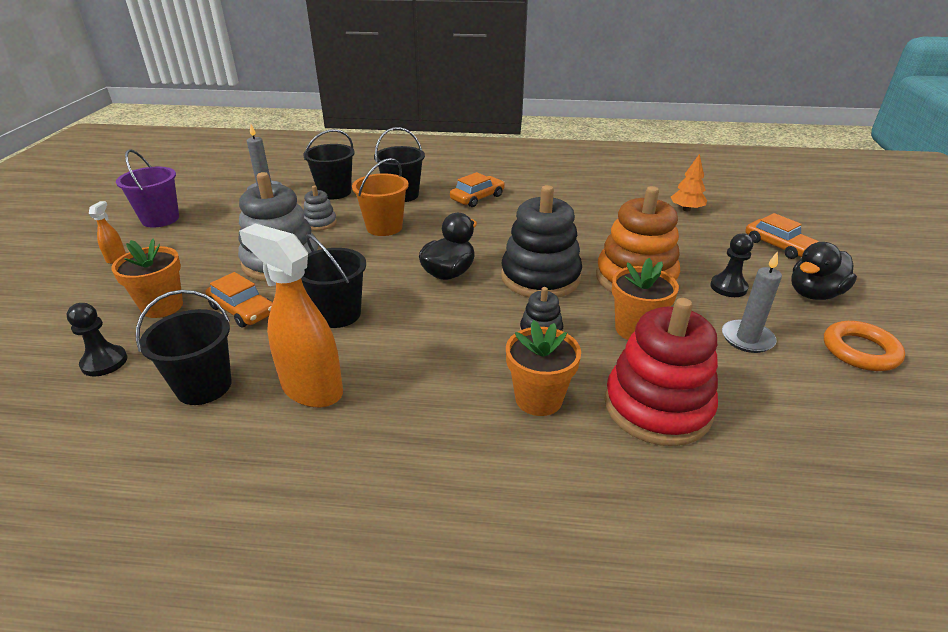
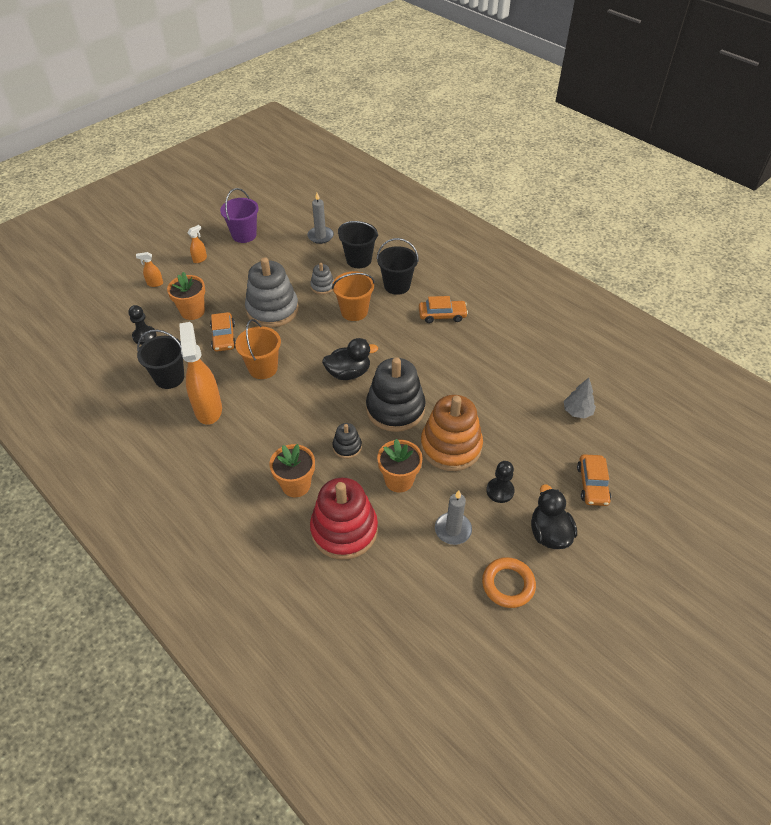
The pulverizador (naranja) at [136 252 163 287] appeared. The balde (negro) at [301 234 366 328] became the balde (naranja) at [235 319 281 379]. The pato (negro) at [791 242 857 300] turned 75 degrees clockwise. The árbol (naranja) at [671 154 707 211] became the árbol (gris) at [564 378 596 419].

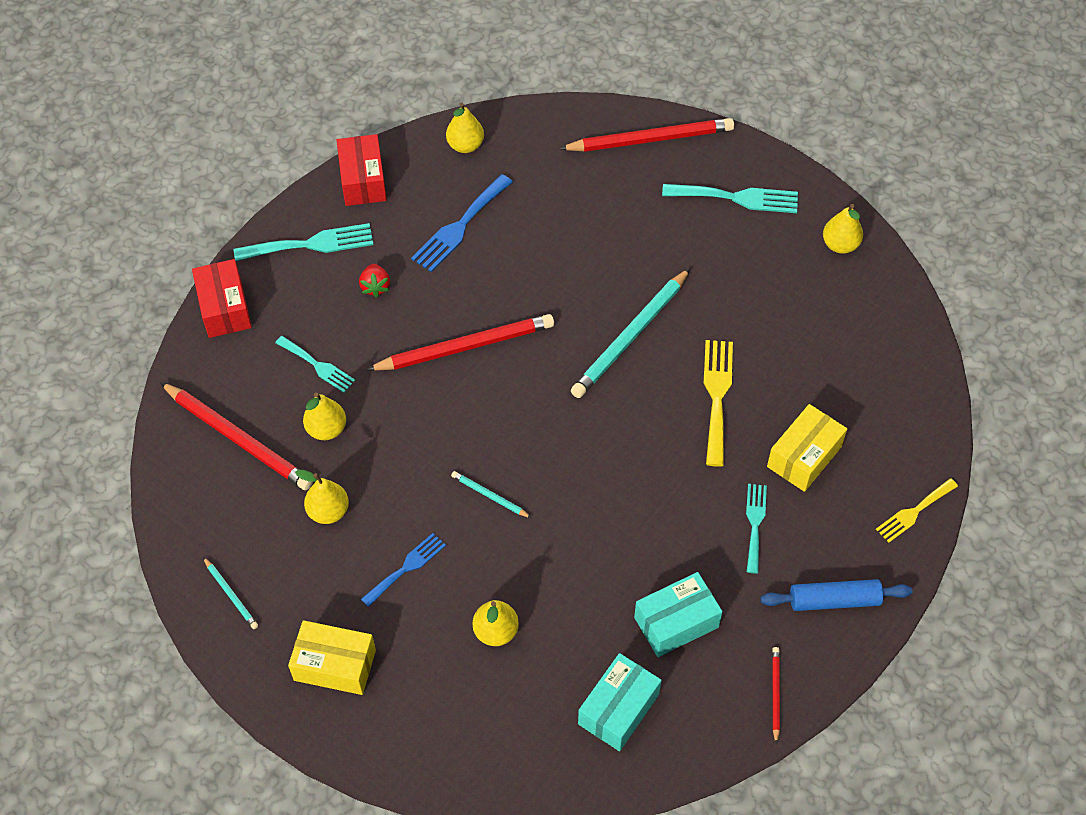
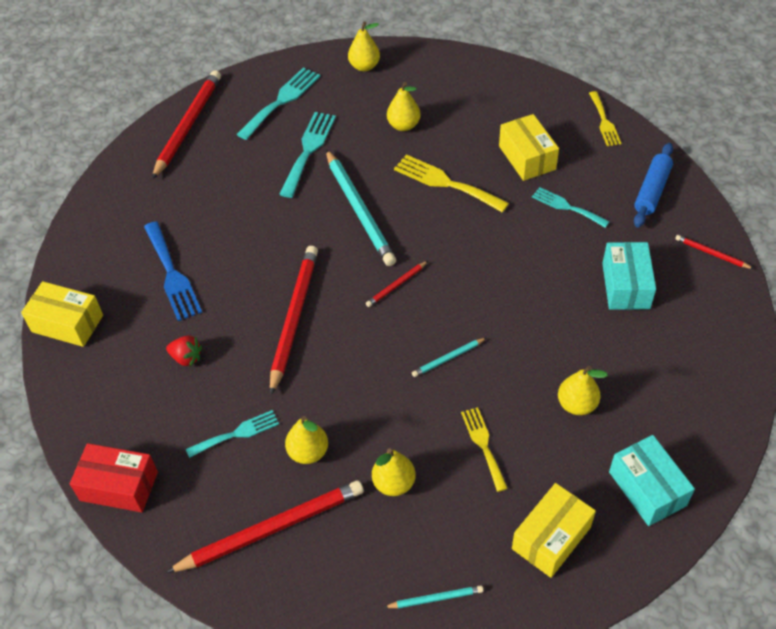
The caja (rojo) at [337 134 387 206] became the caja (amarillo) at [21 281 103 347]. The tenedor (turquesa) moved from [234 223 373 261] to [279 112 336 198]. The lápiz (rojo) at [366 261 428 307] appeared. The pera (amarillo) moved from [446 103 484 153] to [387 82 421 131]. The tenedor (azul) at [361 533 446 607] became the tenedor (amarillo) at [461 407 508 492]. The caja (turquesa) moved from [578 653 662 751] to [609 435 695 526].

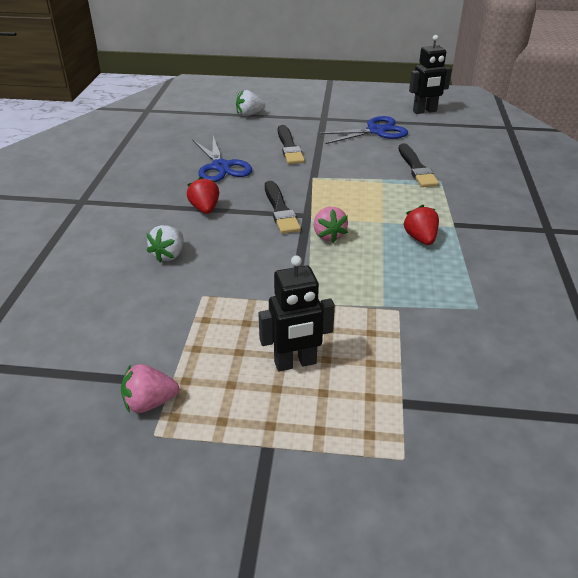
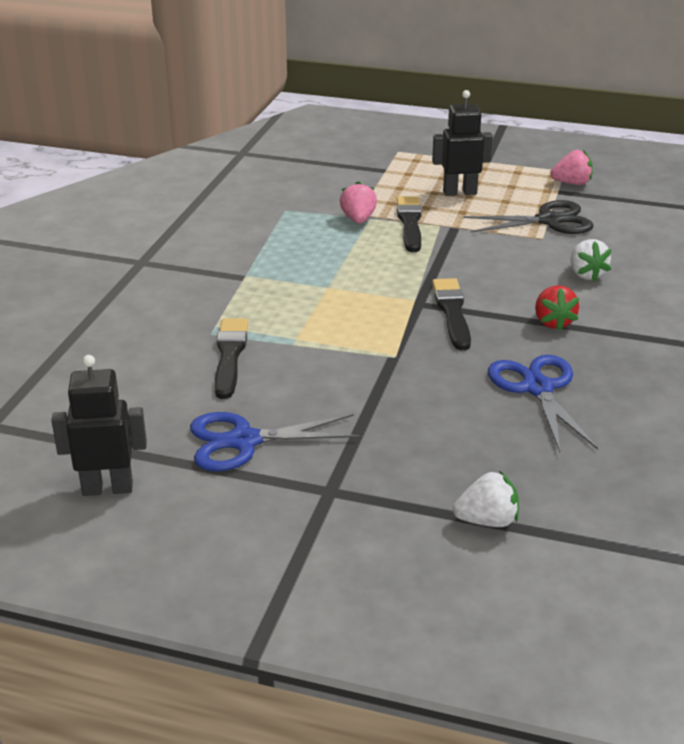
The fresa (rosa) moved from [314 207 348 243] to [340 181 377 223]. The pincel (negro) moved from [278 125 305 164] to [397 196 422 252]. The tijeras (negro) at [463 200 594 234] appeared. The fresa (blanco) at [147 225 184 263] turned 135 degrees clockwise. The fresa (rojo) at [403 205 439 245] disappeared.

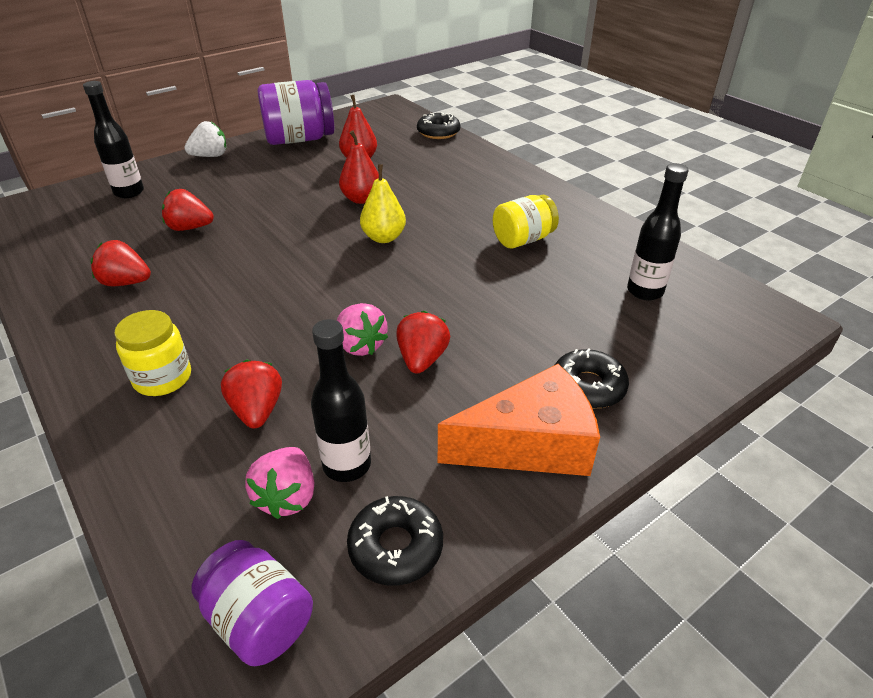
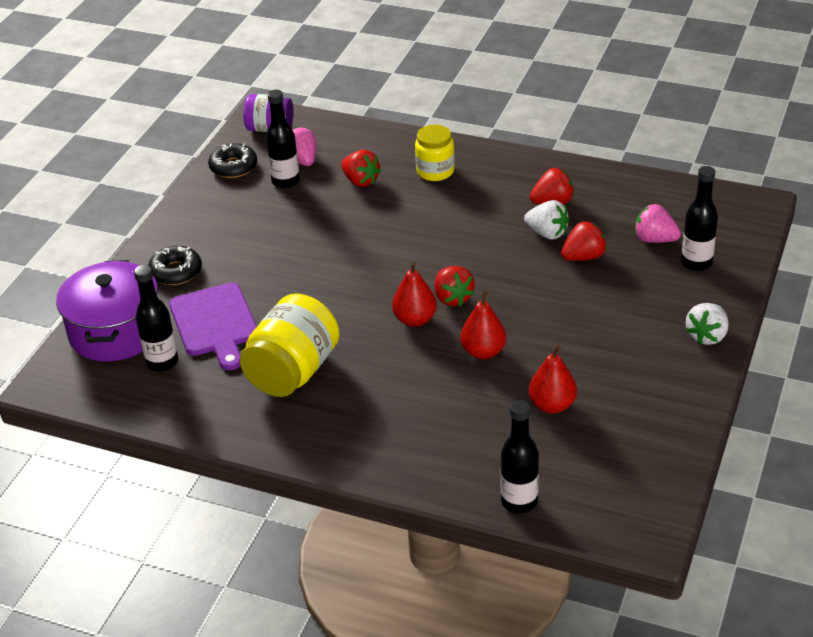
The olla (morado) at [56 260 158 362] appeared. The tabla de cortar (morado) at [169 282 257 370] appeared. The tarro (amarillo) at [493 195 559 248] changed to 1.61 times the size. The pera (amarillo) at [360 164 406 243] became the pera (rojo) at [392 262 437 327]. The fresa (rojo) moved from [396 311 450 374] to [435 266 475 306]. The rosquilla (negro) at [417 112 460 139] was replaced by the botella (negro) at [501 400 539 514]. The fresa (blanco) at [524 200 569 240] appeared. The fresa (rosa) moved from [337 303 388 356] to [635 204 681 243]. The tarro (morado) at [258 80 334 145] disappeared. The queso (naranja) at [438 364 600 476] disappeared.

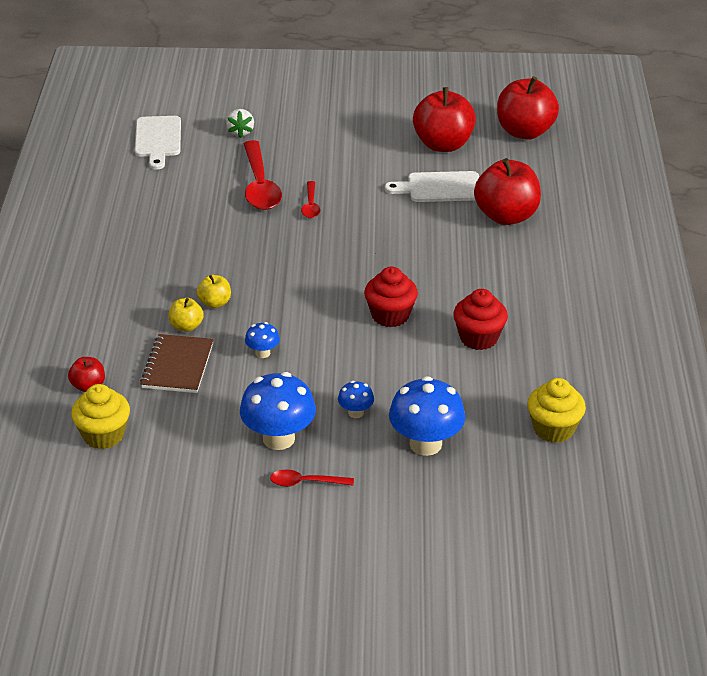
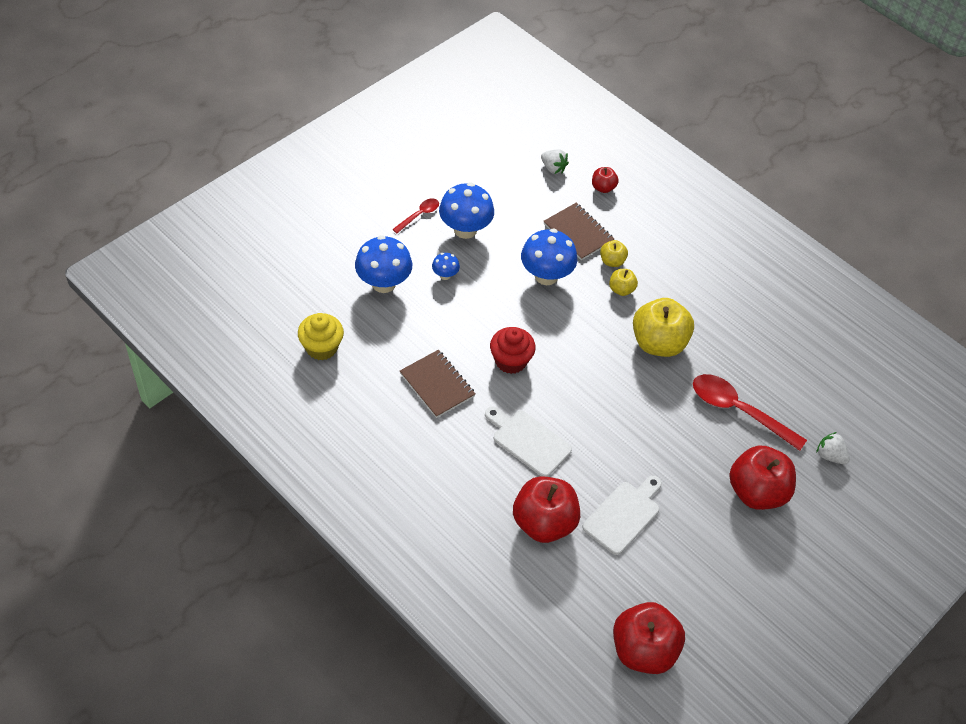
The magdalena (rojo) at [453 289 508 350] was replaced by the cuaderno (marrón) at [400 350 476 418]. The tabla de cortar (blanco) moved from [135 116 181 170] to [485 406 572 477]. The seta (azul) at [245 322 280 358] changed to 2.03 times the size. The magdalena (amarillo) at [71 384 130 449] was replaced by the fresa (blanco) at [541 149 569 174]. The manzana (amarillo) at [633 298 694 357] appeared. The manzana (rojo) moved from [413 87 476 152] to [729 446 796 510]. The cuchara (rojo) at [301 181 320 218] disappeared.

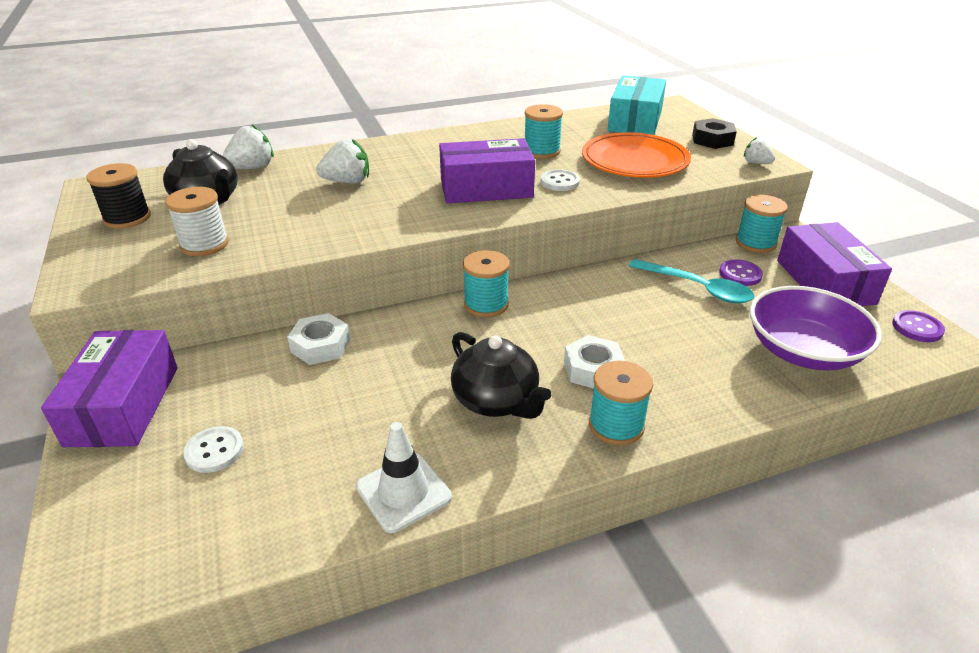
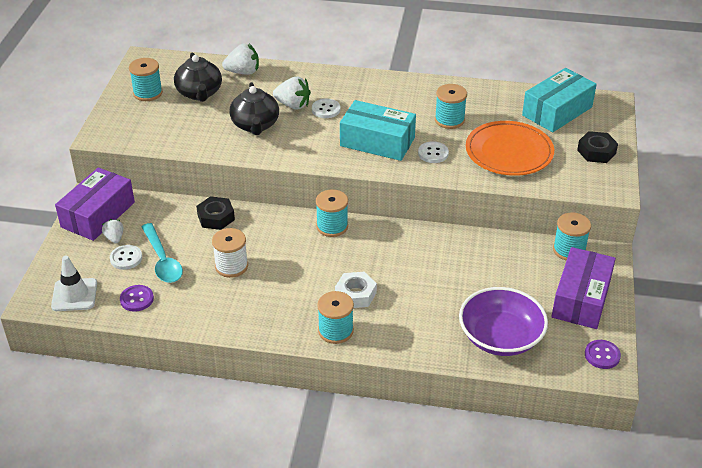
The cono de tráfico (blanco) moved from [356 422 452 533] to [51 256 97 311]. The fresa (blanco) moved from [744 137 775 164] to [102 219 124 243]. The botón (morado) moved from [719 259 763 286] to [120 285 154 312]. The carrete (negro) at [87 163 151 229] became the carrete (turquesa) at [129 58 163 101]. The cuchara (turquesa) moved from [629 259 755 303] to [142 223 183 283]. The tuerca (blanco) at [287 313 350 365] became the tuerca (negro) at [196 196 235 230]. The carrete (blanco) moved from [165 187 229 256] to [212 228 248 278]. The tetera (negro) moved from [451 332 551 419] to [229 82 279 135]. The botón (blanco) at [312 99 341 118] appeared. The caja (morado) at [439 138 535 203] became the caja (turquesa) at [340 100 416 161].

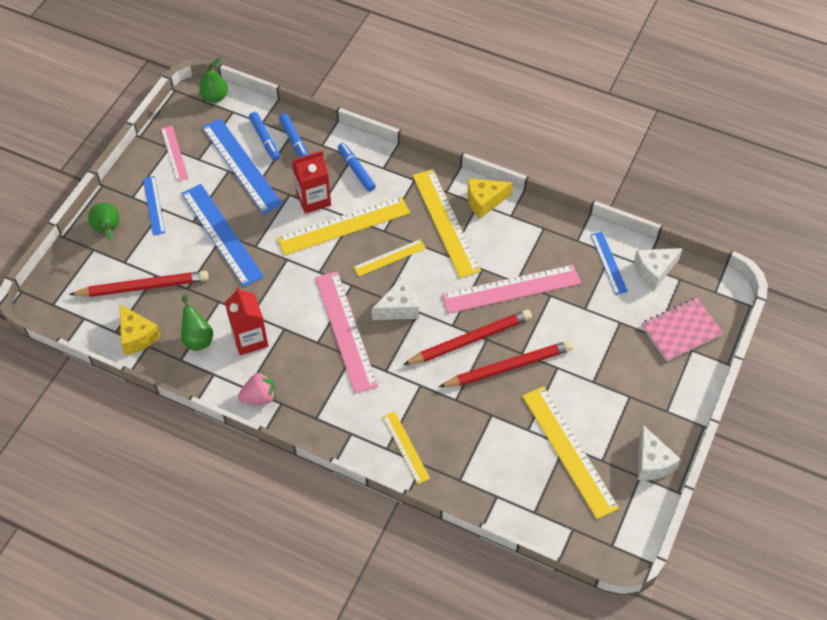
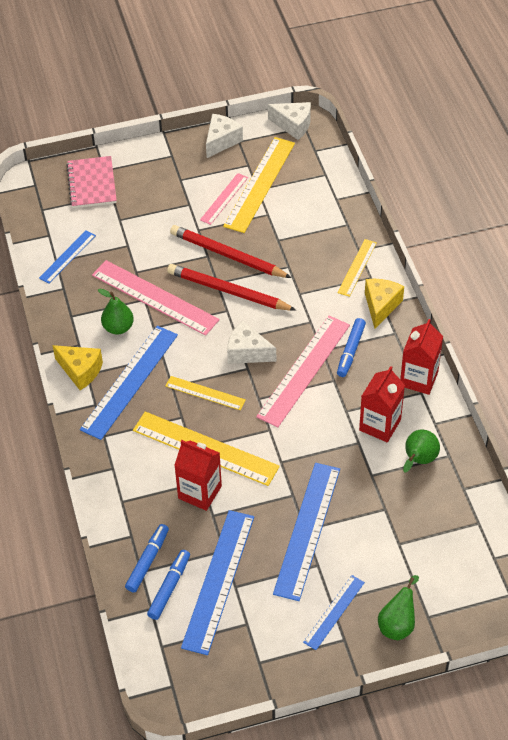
The cuaderno (rosa) at [641 298 723 361] turned 60 degrees clockwise. The regla (amarillo) at [413 169 481 278] became the regla (azul) at [80 326 178 440]. The pera (verde) moved from [199 58 228 103] to [98 289 134 335]. The regla (rosa) moved from [161 126 188 181] to [200 173 248 225]. The queso (blanco) moved from [634 248 683 290] to [268 102 311 140]. The rotulador (azul) moved from [338 143 376 192] to [337 318 366 377]. The queso (amarillo) moved from [120 304 161 355] to [365 279 404 328]. The fresa (rosa) at [238 371 276 404] was replaced by the cartón de leche (rojo) at [400 319 443 395]. The lápiz (rojo) at [69 271 209 297] disappeared.

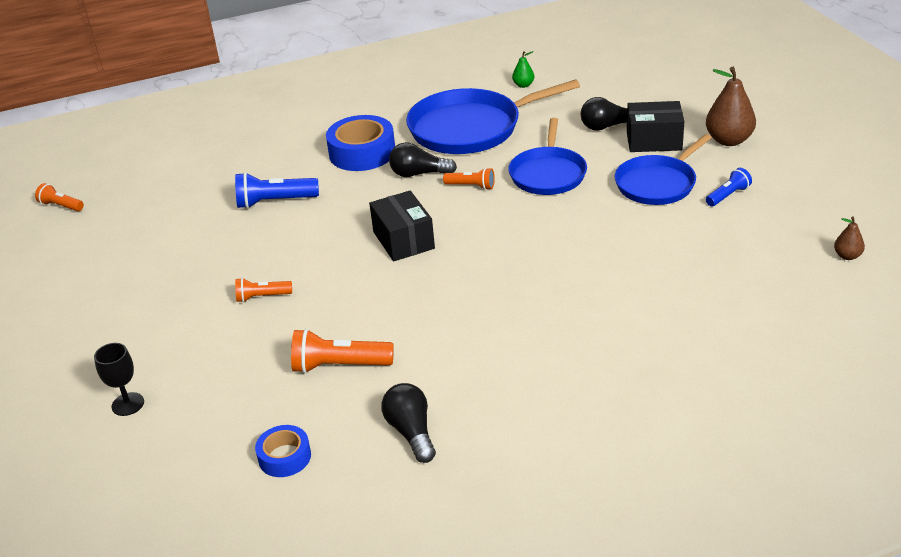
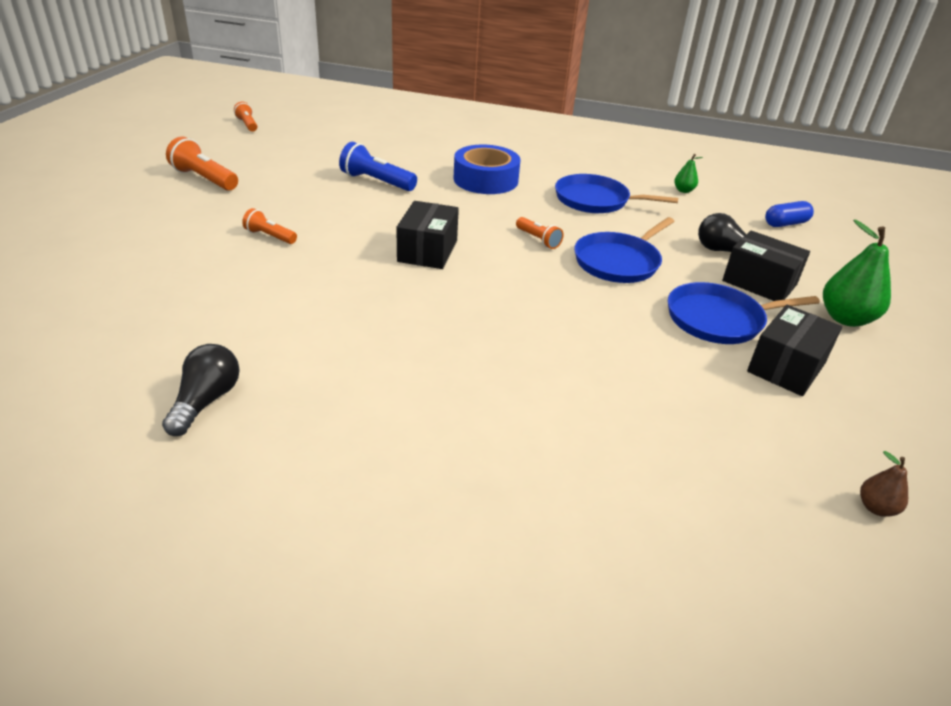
The lámpara de mano (naranja) moved from [291 329 394 373] to [166 137 238 191]. The sartén (azul) at [406 80 580 154] changed to 0.65 times the size. The lámpara de mano (azul) at [706 168 752 206] was replaced by the caja (negro) at [747 305 842 396]. The cápsula (azul) at [765 201 814 227] appeared. The pera (marrón) at [706 67 756 146] became the pera (verde) at [823 220 891 327]. The copa (negro) at [94 343 144 416] disappeared. The cinta adhesiva (azul) at [255 425 311 477] disappeared. The bombilla (negro) at [389 142 457 177] disappeared.

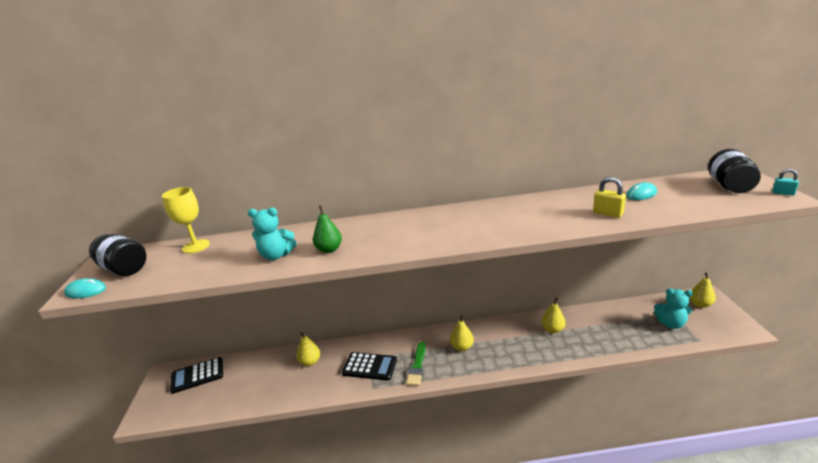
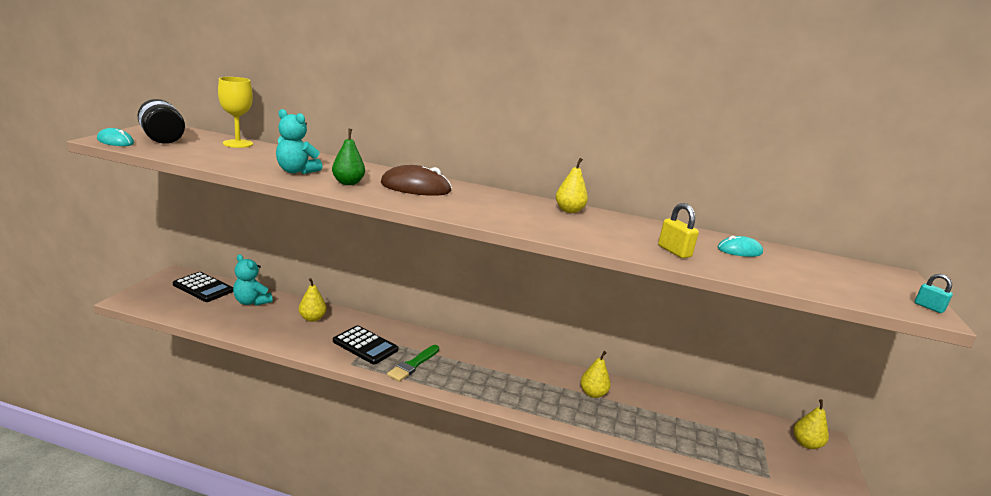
The calculadora (negro) at [170 357 223 394] turned 150 degrees counterclockwise. The osito (turquesa) moved from [654 289 693 329] to [233 254 273 306]. The ratón (marrón) at [381 165 452 196] appeared. The pera (amarillo) moved from [450 315 474 351] to [556 158 588 213]. The tarro (negro) at [708 149 761 193] disappeared.

